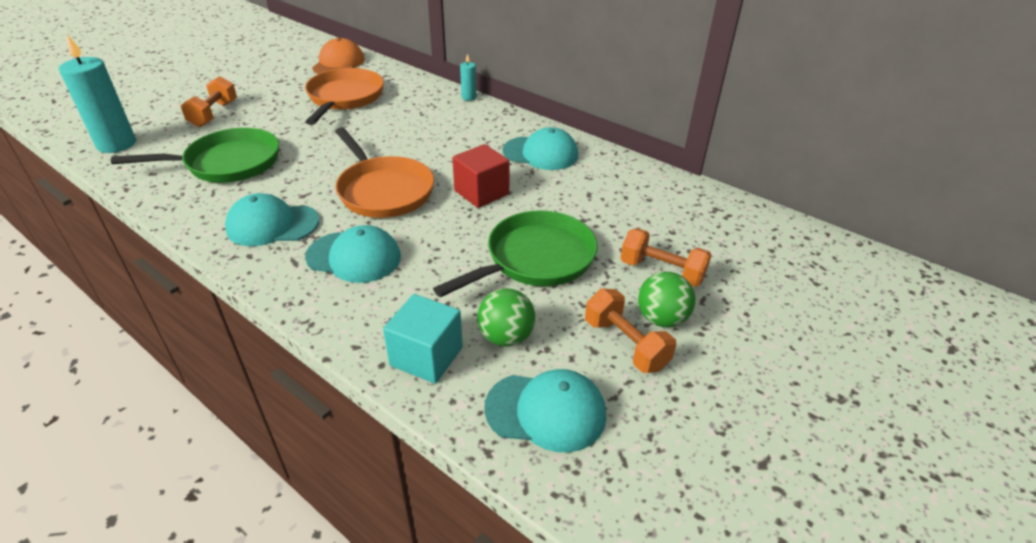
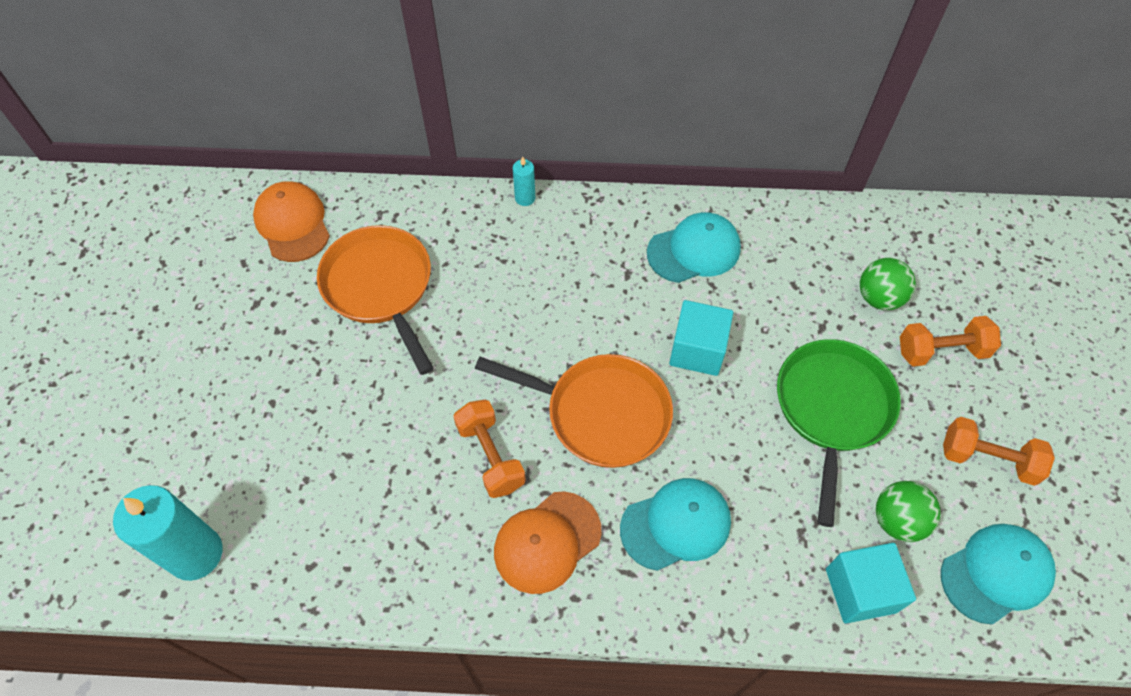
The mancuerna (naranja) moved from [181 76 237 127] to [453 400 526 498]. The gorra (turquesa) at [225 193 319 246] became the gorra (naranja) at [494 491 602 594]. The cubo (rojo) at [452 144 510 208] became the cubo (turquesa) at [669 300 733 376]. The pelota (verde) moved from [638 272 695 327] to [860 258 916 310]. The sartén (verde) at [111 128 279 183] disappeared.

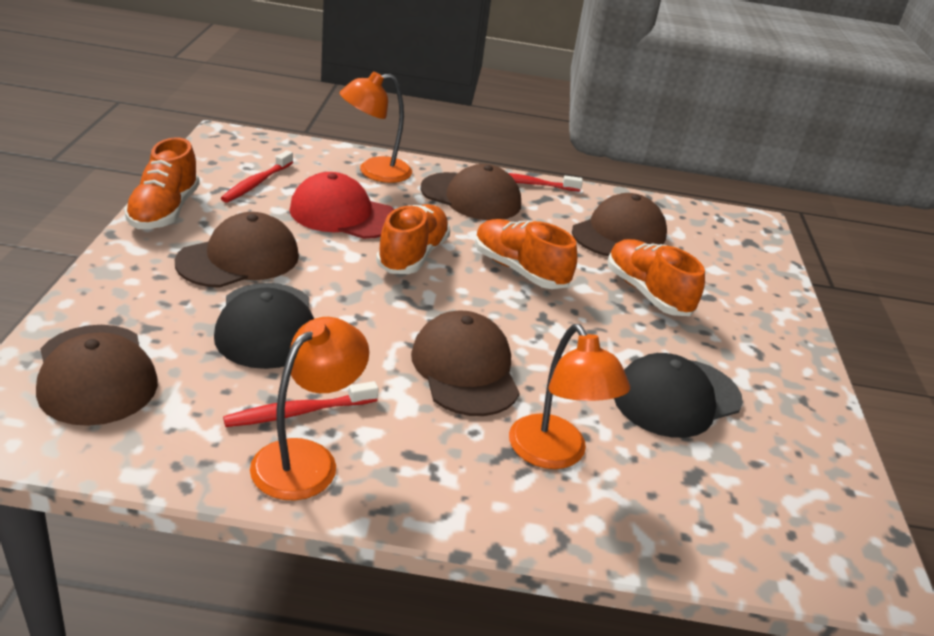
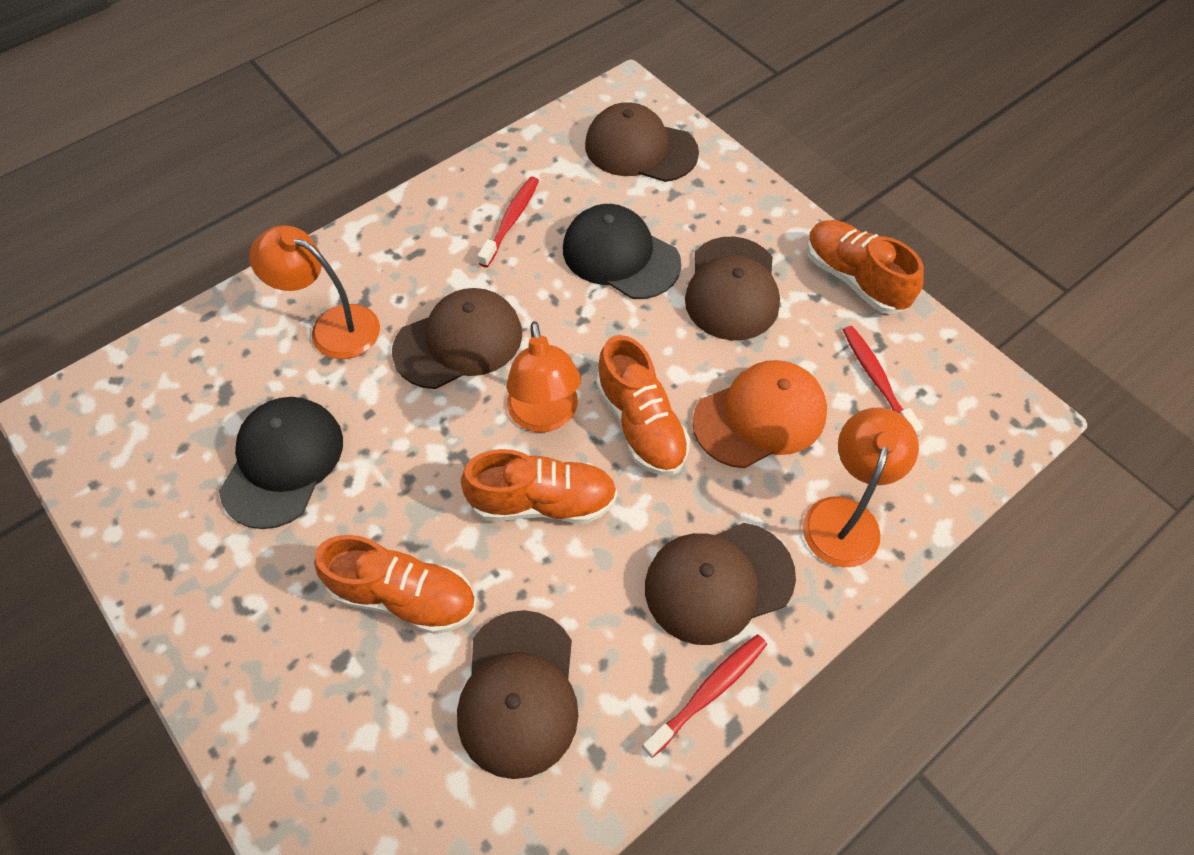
The gorra (marrón) at [411 311 520 416] turned 60 degrees counterclockwise. The lámpara (naranja) moved from [250 317 369 500] to [507 321 581 432]. The gorra (rojo) at [289 172 395 239] became the gorra (naranja) at [692 360 827 468].

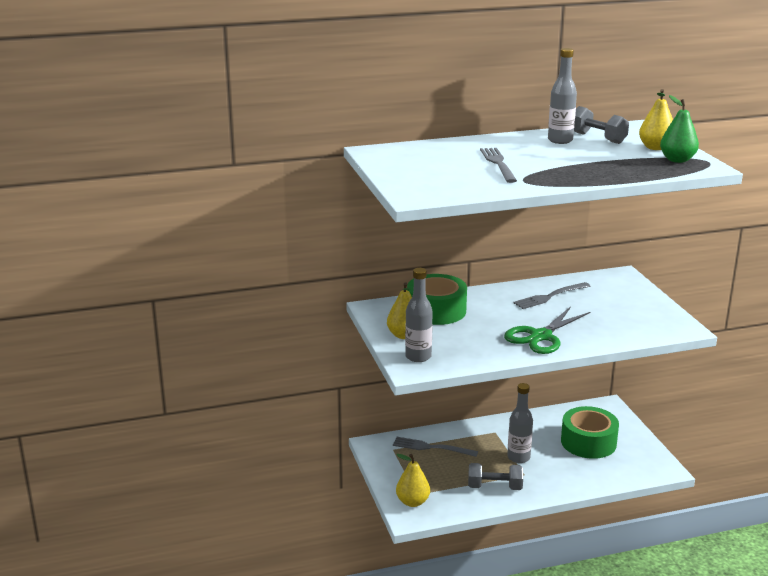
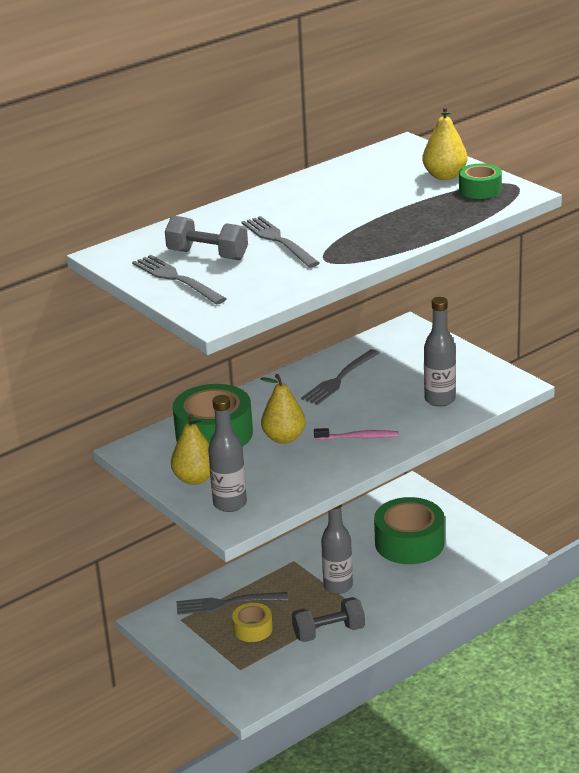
The tenedor (gris) at [132 255 227 305] appeared. The mancuerna (gris) moved from [574 106 629 144] to [165 216 248 260]. The cinta adhesiva (amarillo) at [232 603 273 642] appeared. The pera (amarillo) moved from [396 454 430 507] to [260 374 306 444]. The tijeras (verde) at [504 306 590 354] was replaced by the cepillo de dientes (rosa) at [314 428 399 440]. The botella (gris) moved from [548 48 577 144] to [424 297 456 407]. The pera (verde) at [660 95 699 163] was replaced by the cinta adhesiva (verde) at [459 164 502 199].

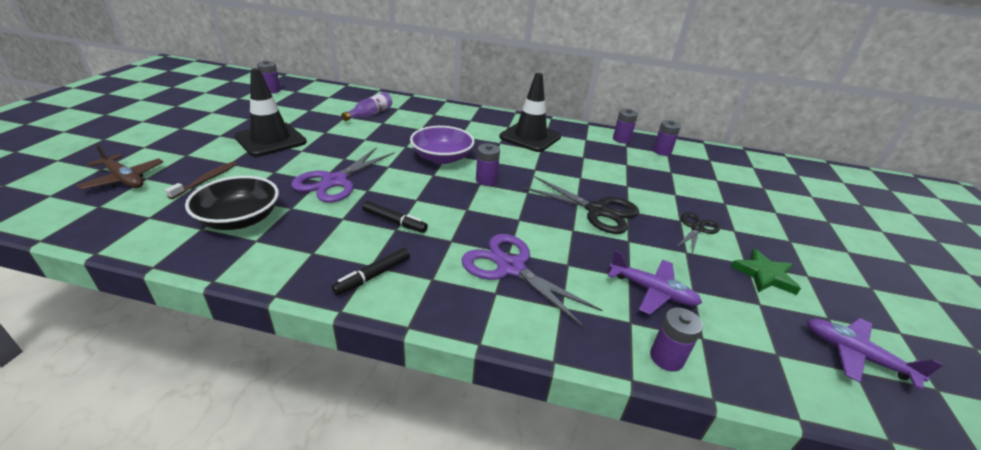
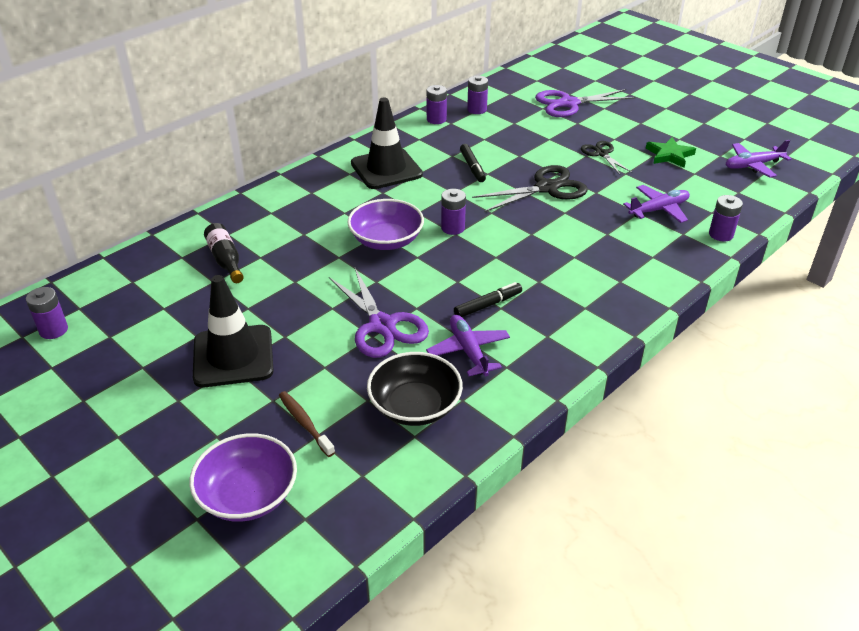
The avión (marrón) at [77 144 163 190] was replaced by the cuenco (morado) at [189 433 297 522]. The botella (morado) at [341 92 392 121] became the botella (negro) at [204 223 244 283]. The avión (morado) at [426 315 510 376] appeared. The rotulador (negro) moved from [331 248 410 296] to [460 144 486 182]. The tijeras (morado) moved from [461 234 602 328] to [535 89 636 117].

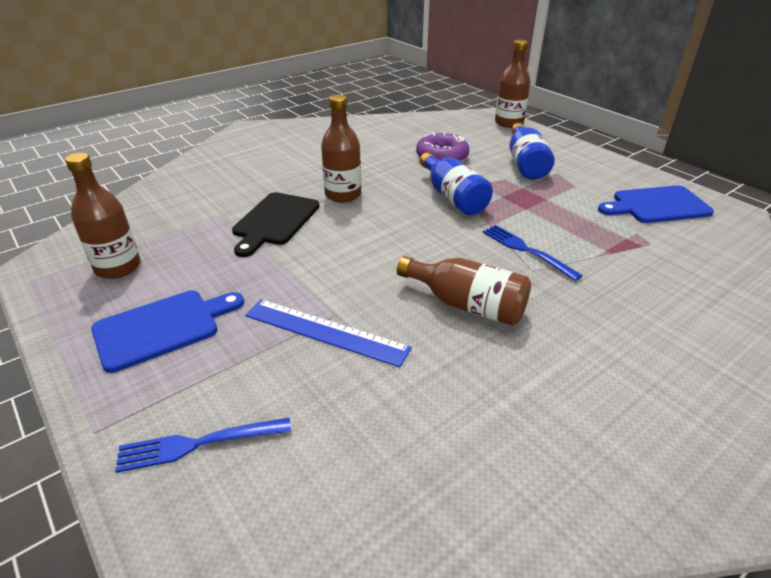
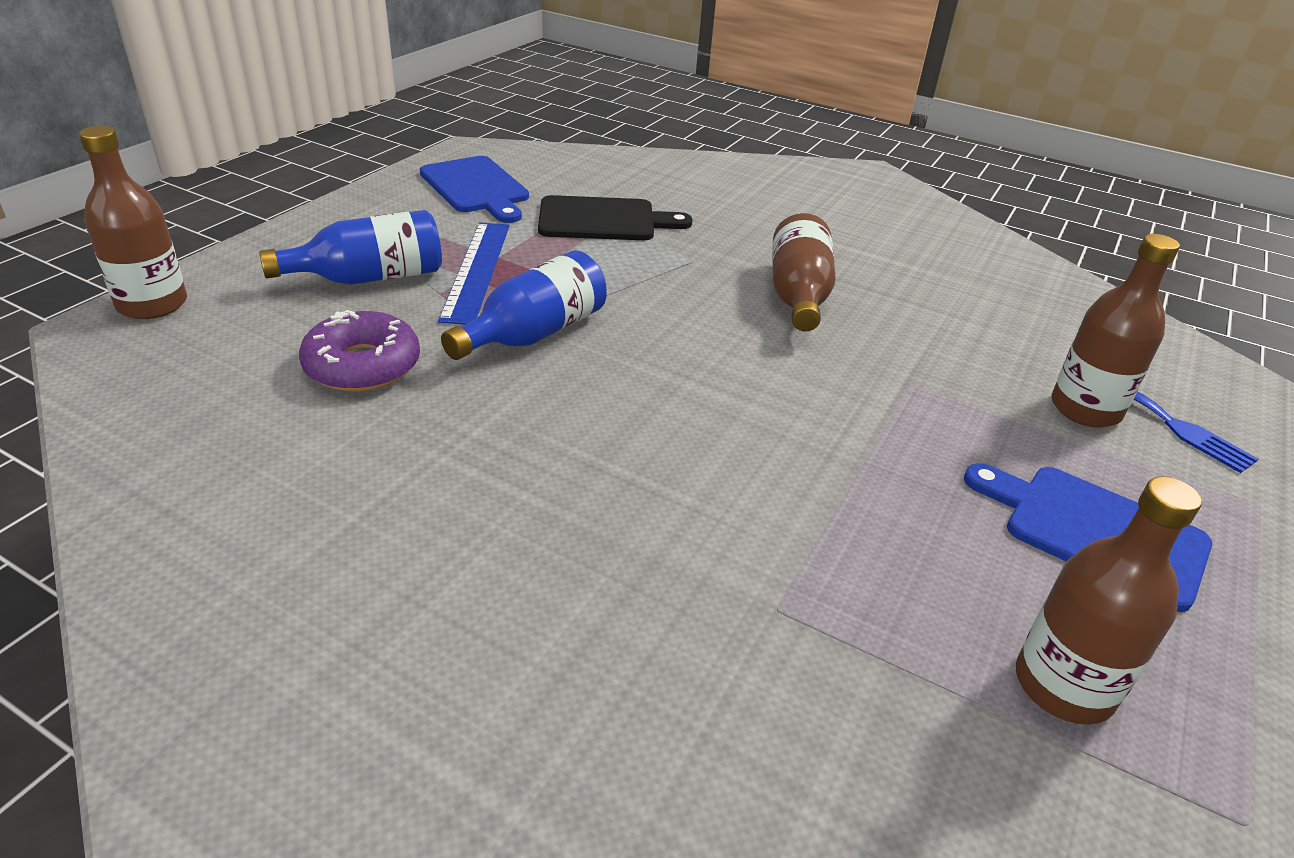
The regla (azul) moved from [245 299 412 367] to [438 222 510 325]. The tabla de cortar (negro) moved from [232 192 320 257] to [538 195 693 240]. The botella (marrón) moved from [321 95 361 203] to [1051 234 1180 427]. The tenedor (azul) at [482 225 583 281] disappeared.

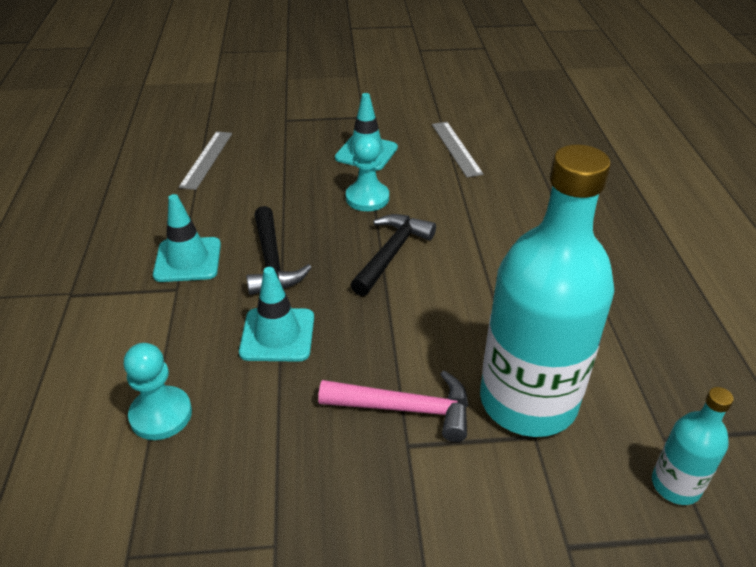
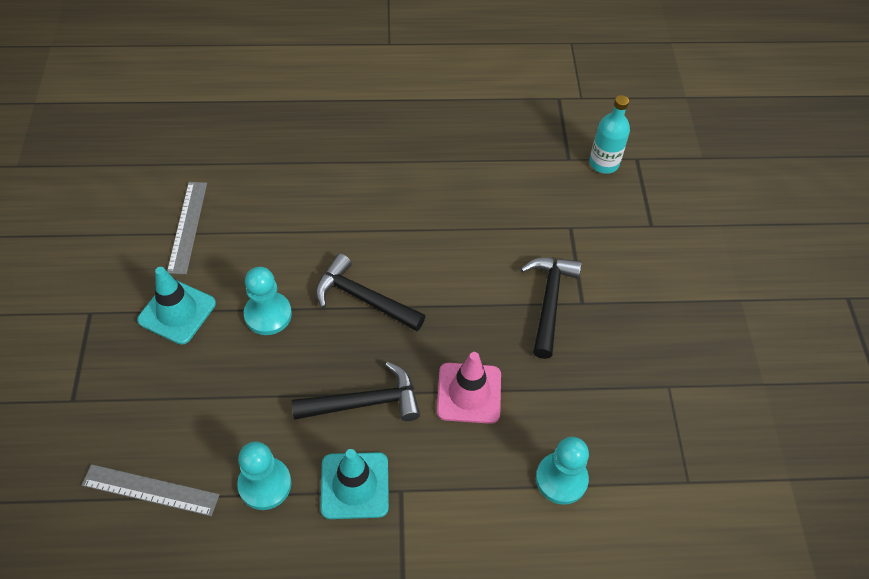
The regla (gris) at [432 122 484 177] turned 75 degrees counterclockwise. The peón (turquesa) at [237 442 291 510] appeared. The cono de tráfico (turquesa) at [239 267 314 362] became the cono de tráfico (rosa) at [437 352 501 424]. The martillo (rosa) at [318 370 468 442] became the martillo (negro) at [520 258 582 359]. The botella (turquesa) at [480 144 615 437] disappeared.

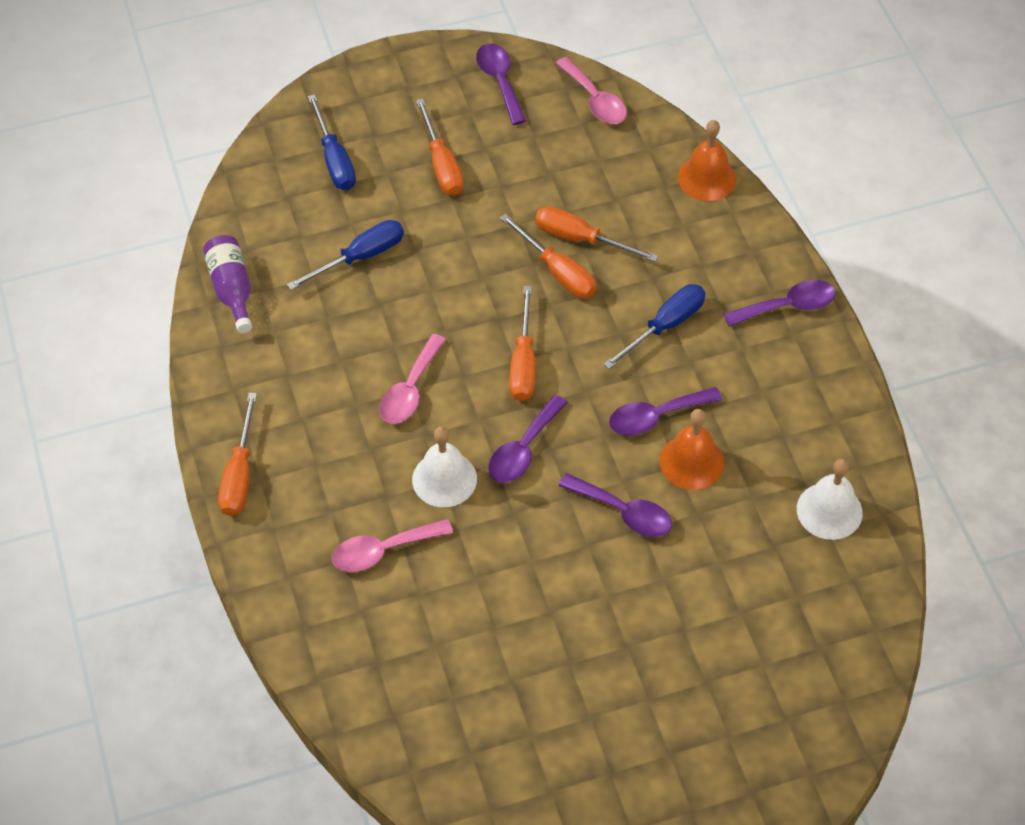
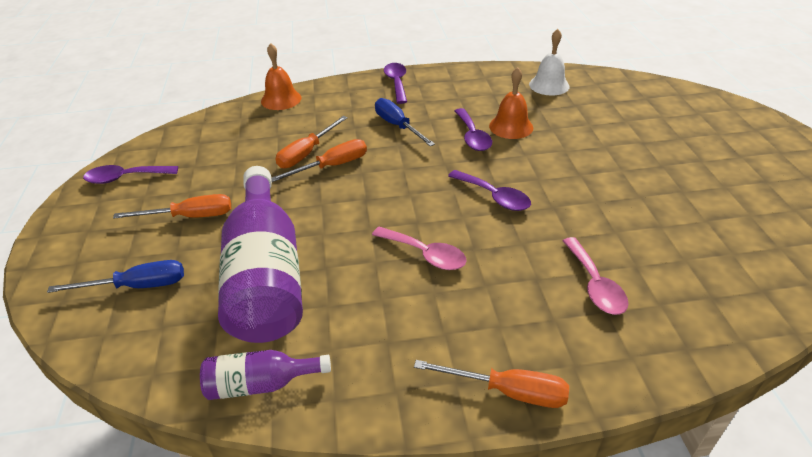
The destornillador (azul) at [287 220 404 290] was replaced by the botella (morado) at [218 166 303 343]. The campana (blanco) at [412 426 477 507] disappeared. The destornillador (naranja) at [509 286 535 401] disappeared. The cuchara (rosa) at [556 57 627 124] disappeared. The cuchara (morado) at [559 473 672 537] disappeared.

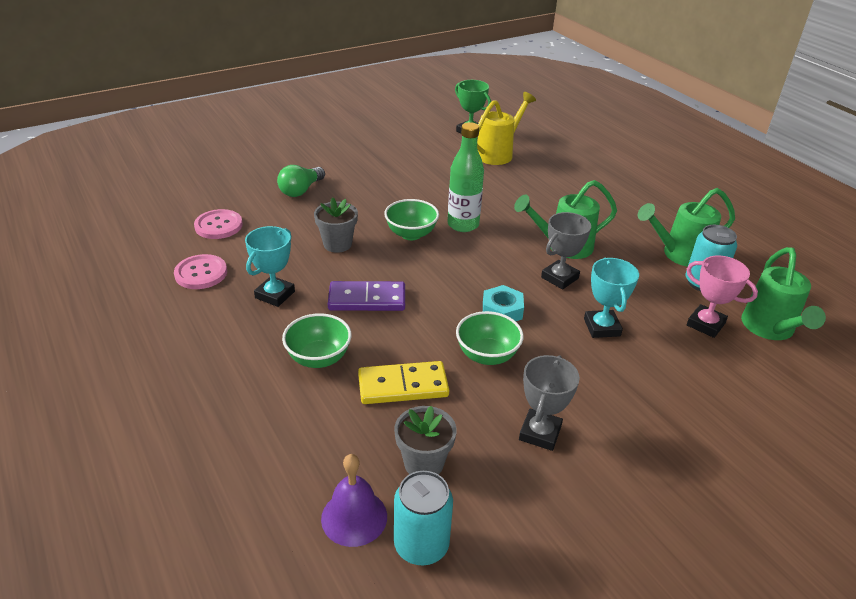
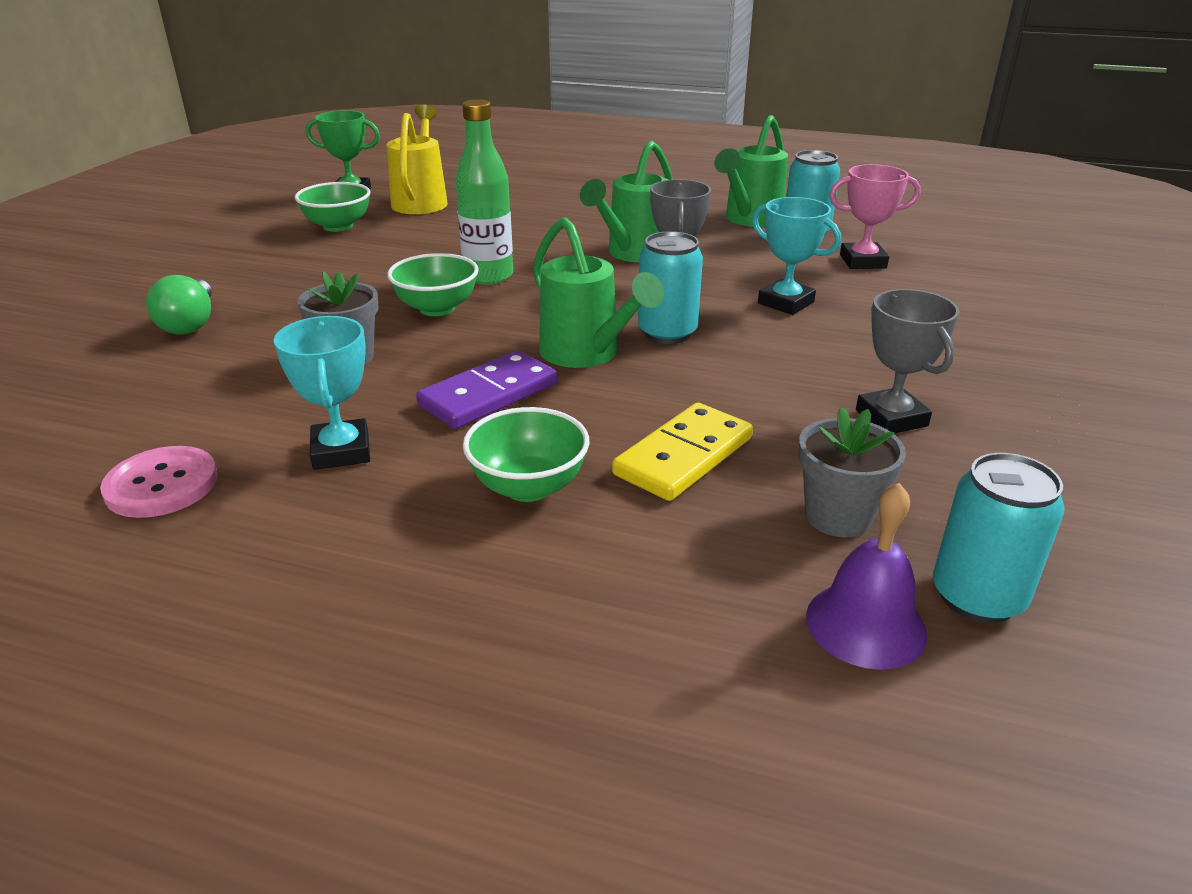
The cuenco (verde) moved from [456 311 524 365] to [295 182 370 232]. The regadera (verde) moved from [741 247 826 340] to [533 217 664 368]. The tuerca (turquesa) at [483 285 524 321] was replaced by the lata (turquesa) at [638 231 703 344]. The botón (rosa) at [194 209 243 239] disappeared.

